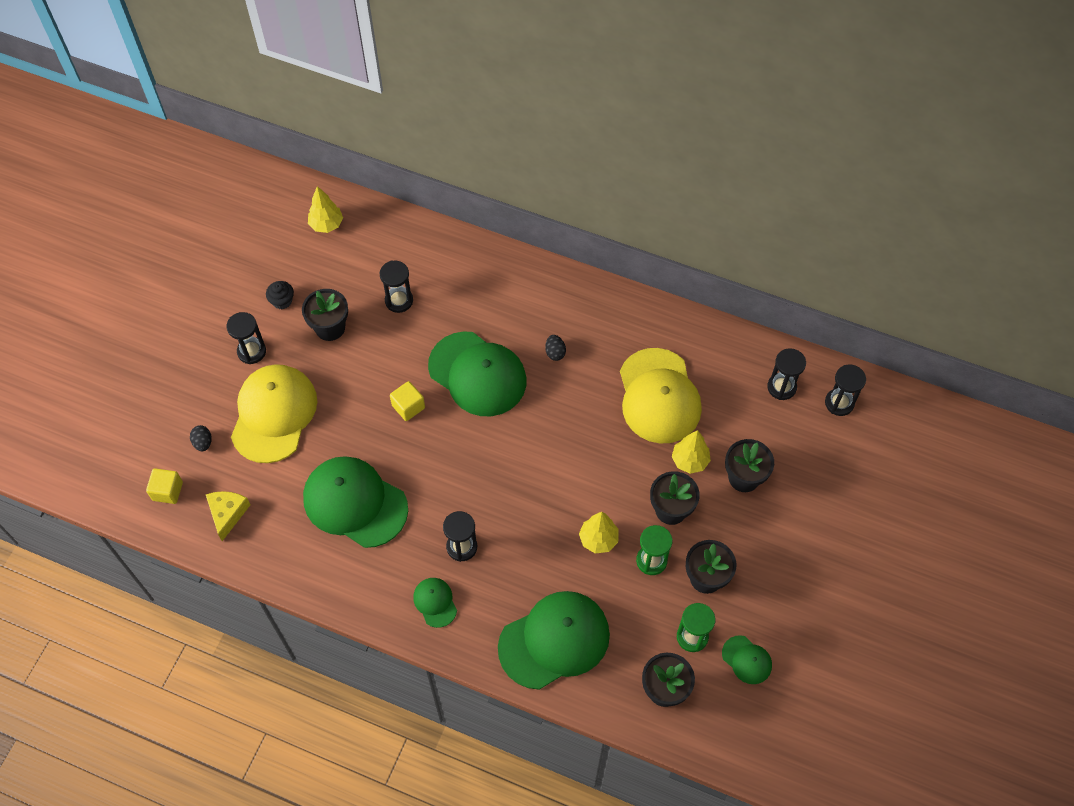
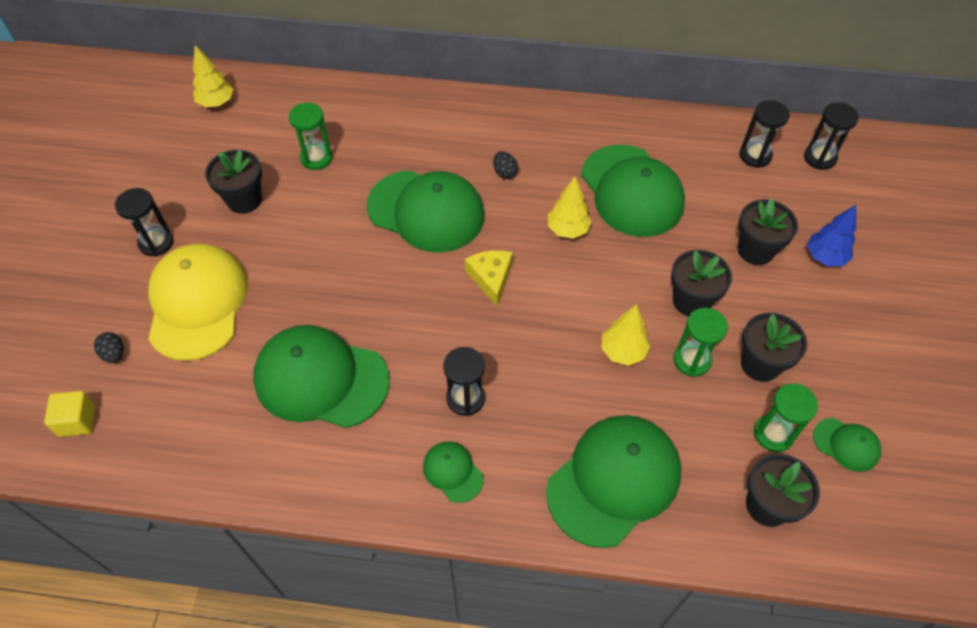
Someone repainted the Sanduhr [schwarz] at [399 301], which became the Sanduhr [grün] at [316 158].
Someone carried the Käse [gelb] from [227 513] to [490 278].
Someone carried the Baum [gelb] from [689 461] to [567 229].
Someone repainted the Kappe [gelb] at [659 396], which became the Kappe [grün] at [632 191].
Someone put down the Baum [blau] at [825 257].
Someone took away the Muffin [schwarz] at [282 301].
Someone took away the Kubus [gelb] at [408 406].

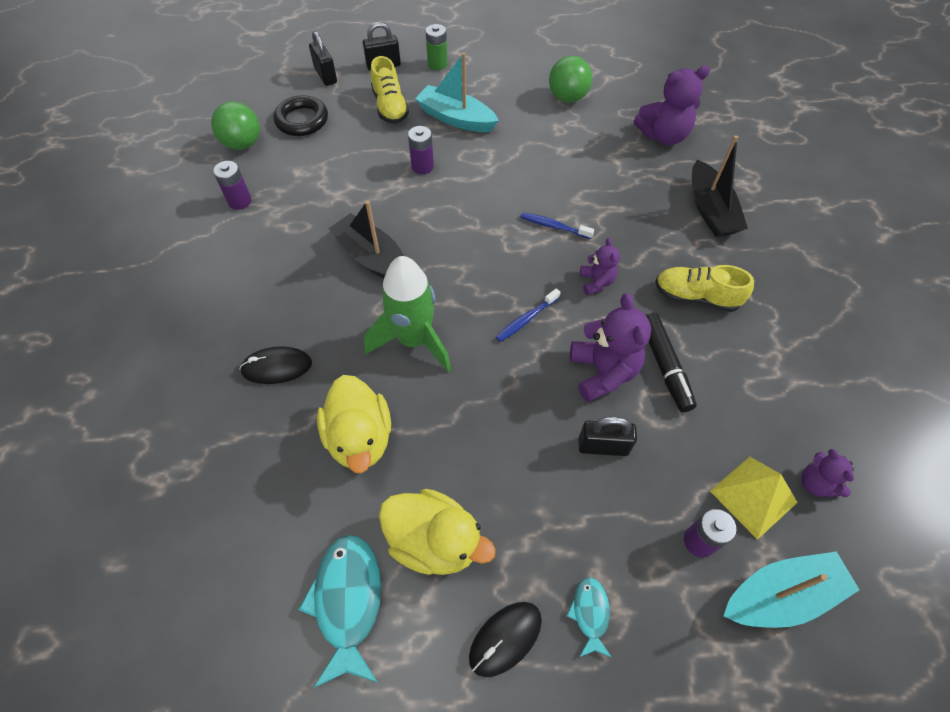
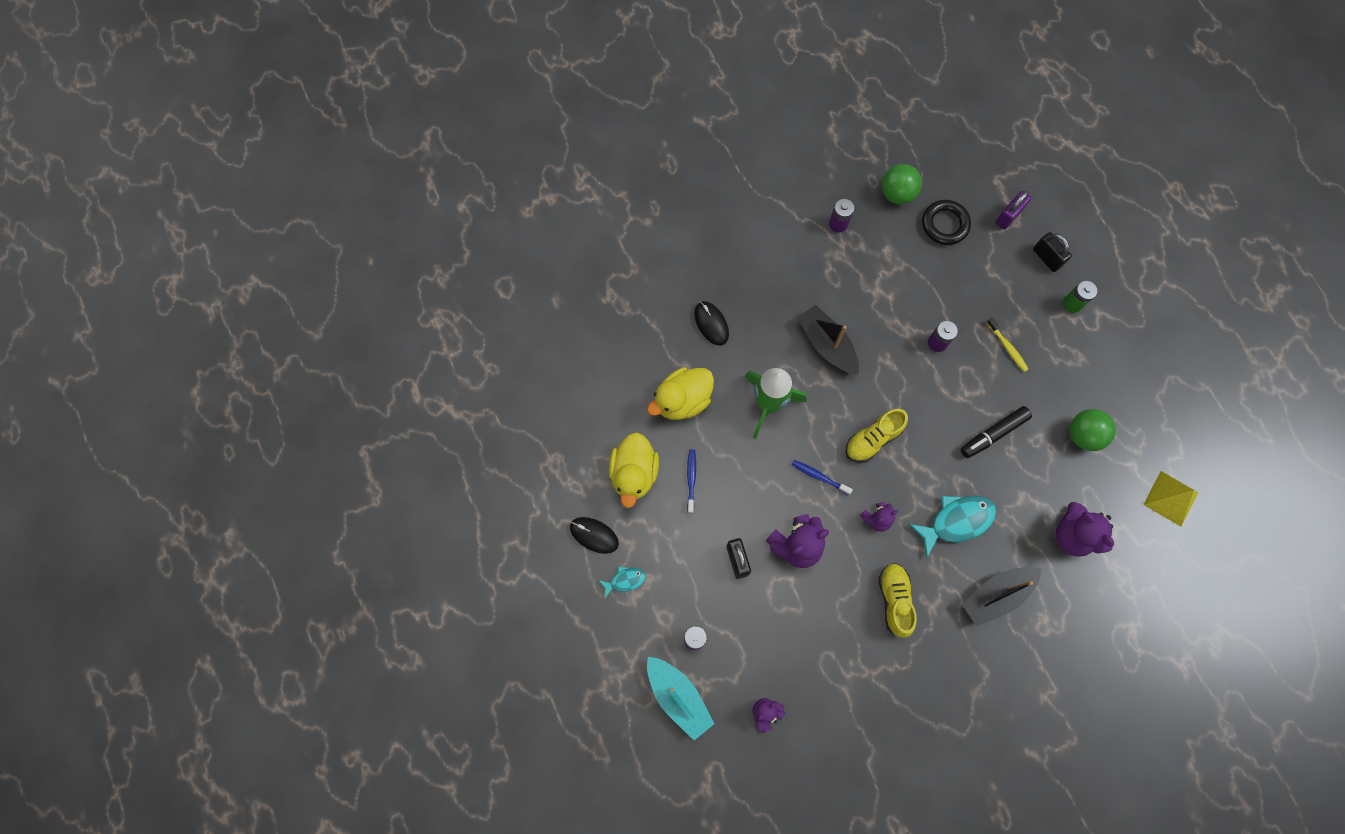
Someone carried the Zahnbürste [blau] from [554 226] to [691 479].
Someone rotated the Boot [schwarz] at [372 258] by 60 degrees counterclockwise.
Someone carried the Schuh [gelb] from [390 107] to [873 439].
Someone carried the Fisch [türkis] from [348 602] to [956 521].
Someone carried the Filzstift [schwarz] from [664 366] to [993 434].
Someone swapped the Boot [türkis] at [456 118] for the Zahnbürste [gelb] at [1007 347].
Someone repainted the Vorhängeschloss [schwarz] at [325 76], which became the Vorhängeschloss [lila] at [1008 216].
Someone carried the Pyramide [gelb] from [753 496] to [1170 498].

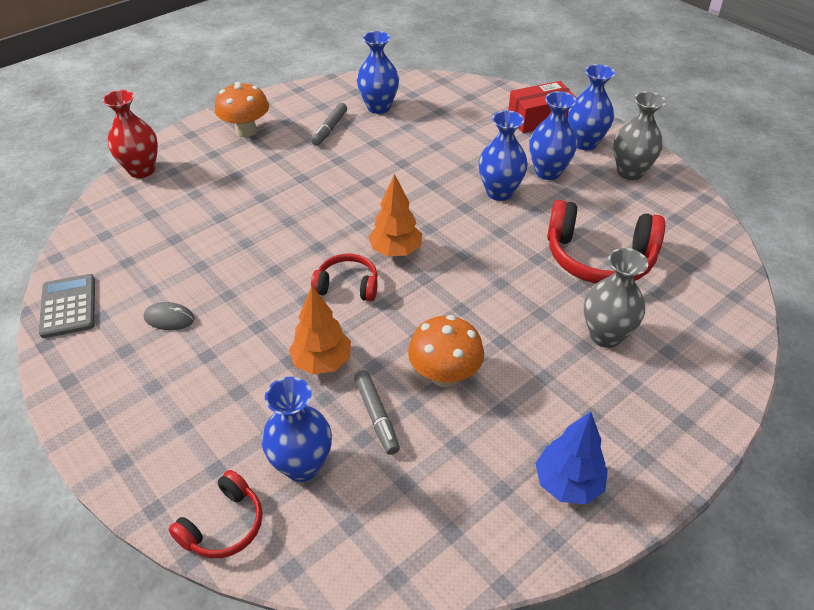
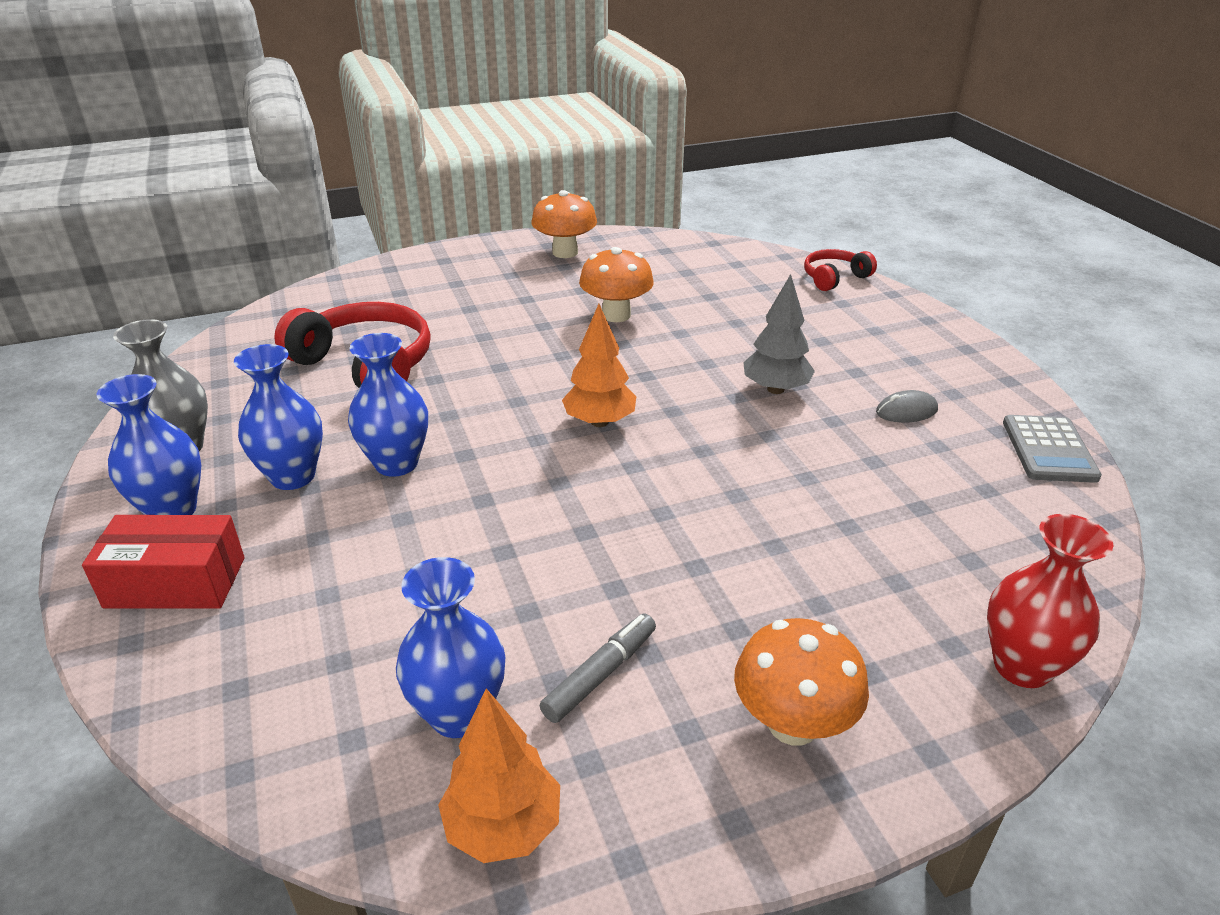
Someone carried the Baum [orange] from [322 362] to [503 826].
Someone swapped the Baum [blau] at [567 483] for the Pilz [orange] at [565 252].
Someone put down the Baum [grau] at [775 389].
Someone rotated the Computermaus [grau] at [169 318] by 45 degrees counterclockwise.
Someone took away the Vase [blau] at [302 465].
Someone took away the Kopfhörer [rot] at [347 285].
Someone took away the Filzstift [grau] at [376 416].
Someone took away the Vase [grau] at [605 335].

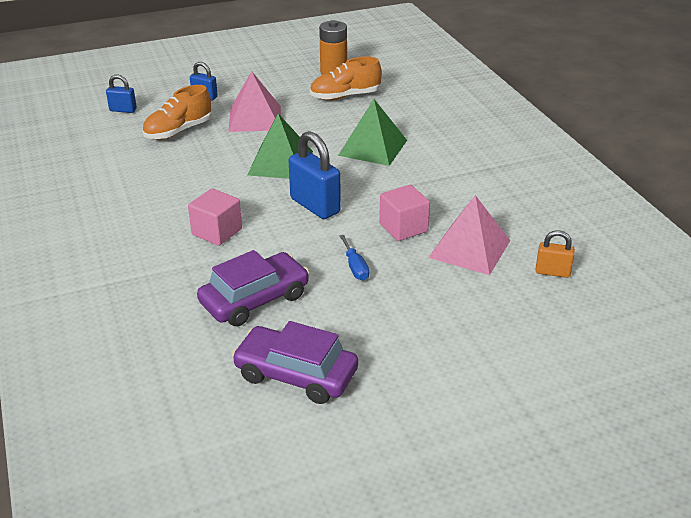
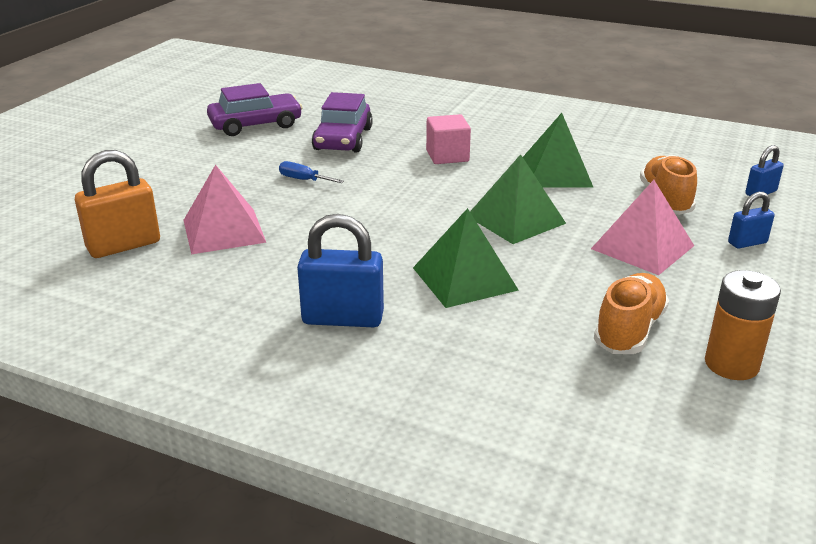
Someone scaled the Vorhängeschloss [orange] at [552 272] by 1.80.
Someone carried the Vorhängeschloss [blau] from [315 206] to [343 318].
Someone put down the Pyramide [grün] at [555 173].
Someone took away the Kubus [rosa] at [403 227].

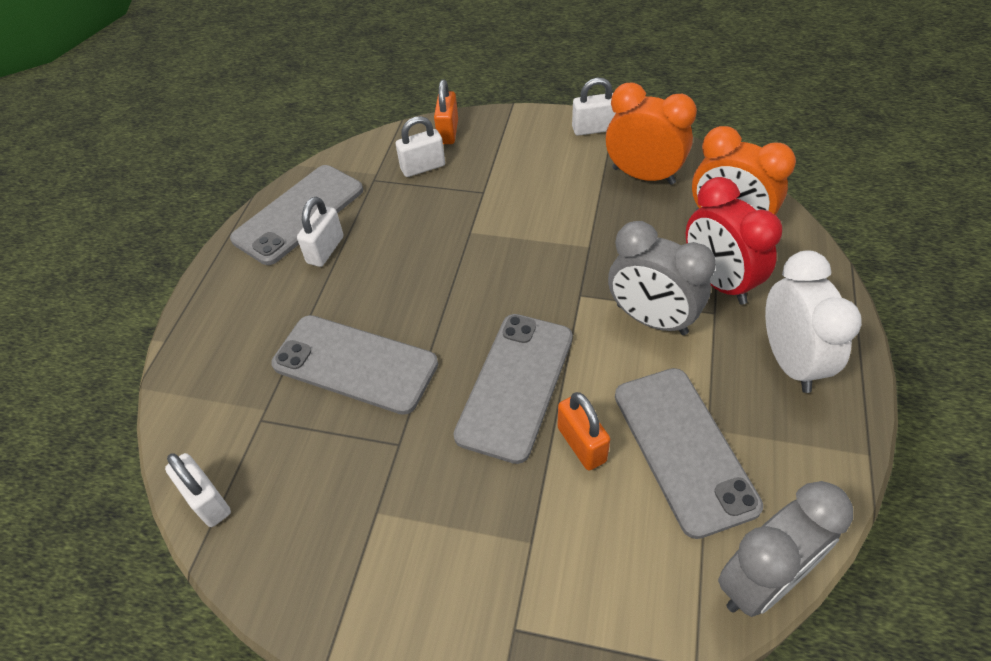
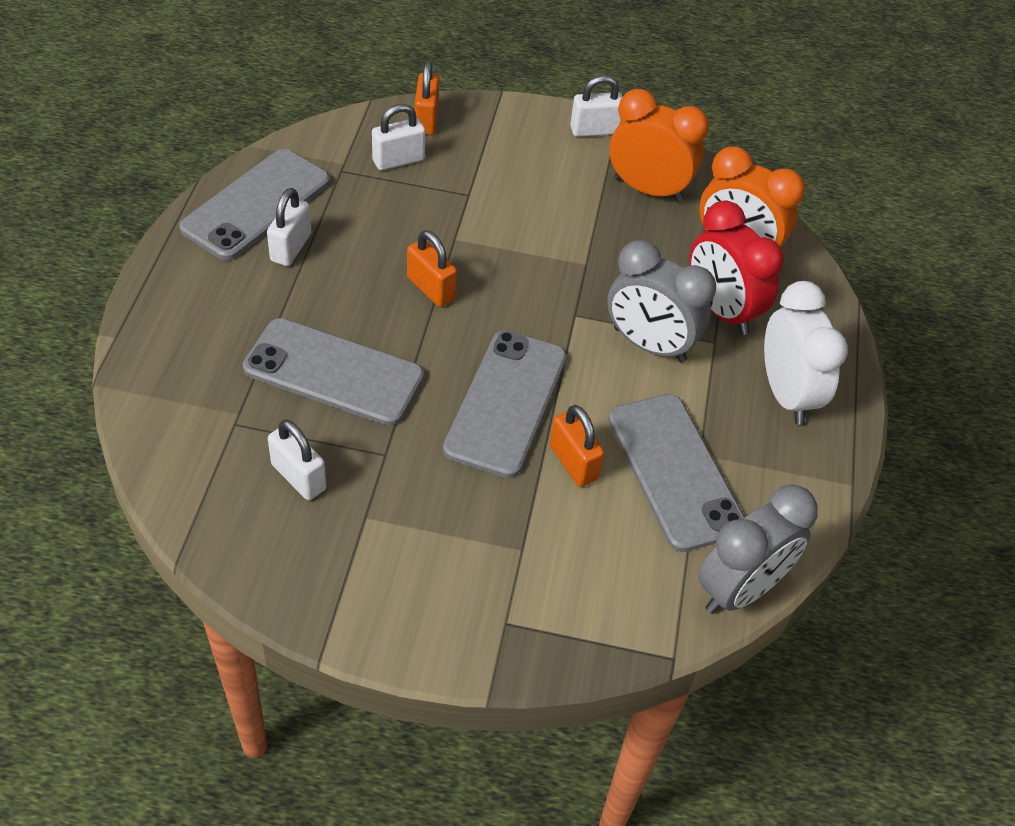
Someone carried the Vorhängeschloss [weiß] from [207 501] to [298 477].
Someone put down the Vorhängeschloss [orange] at [431 288].

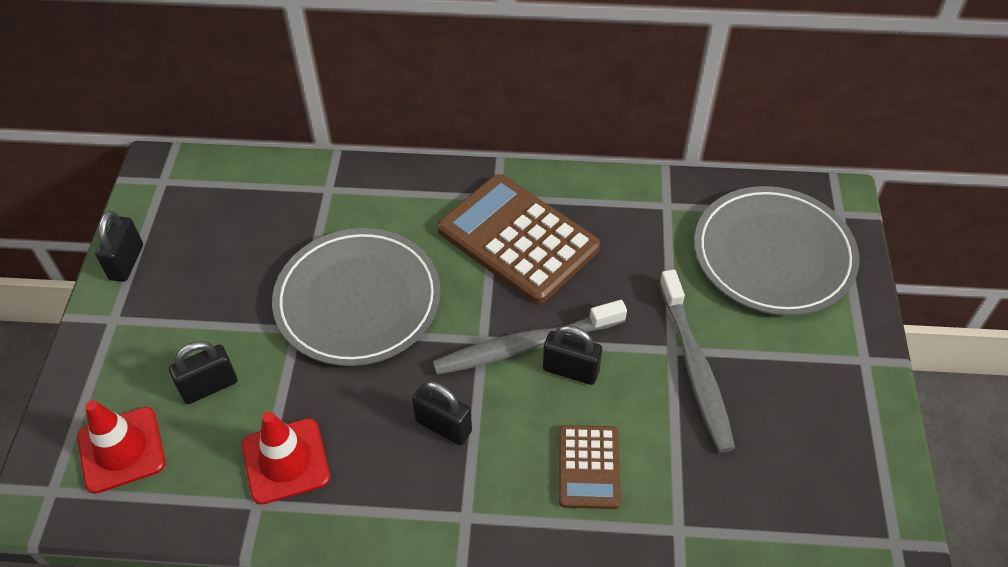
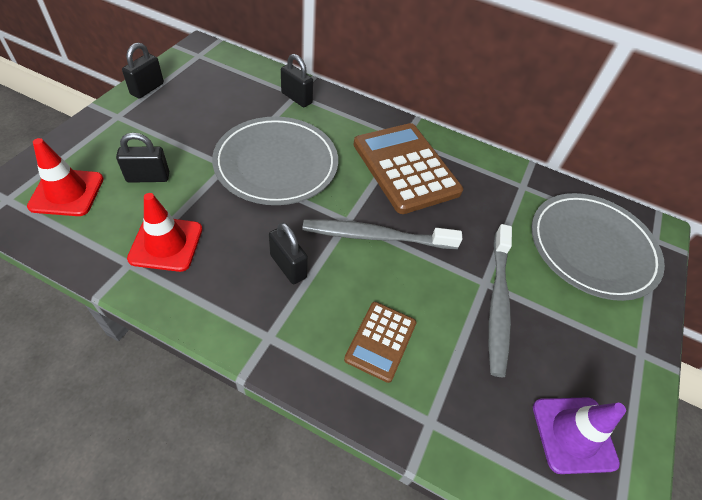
Someone carried the Vorhängeschloss [schwarz] from [570 370] to [296 98].
Someone put down the Leitkegel [lila] at [573 434].

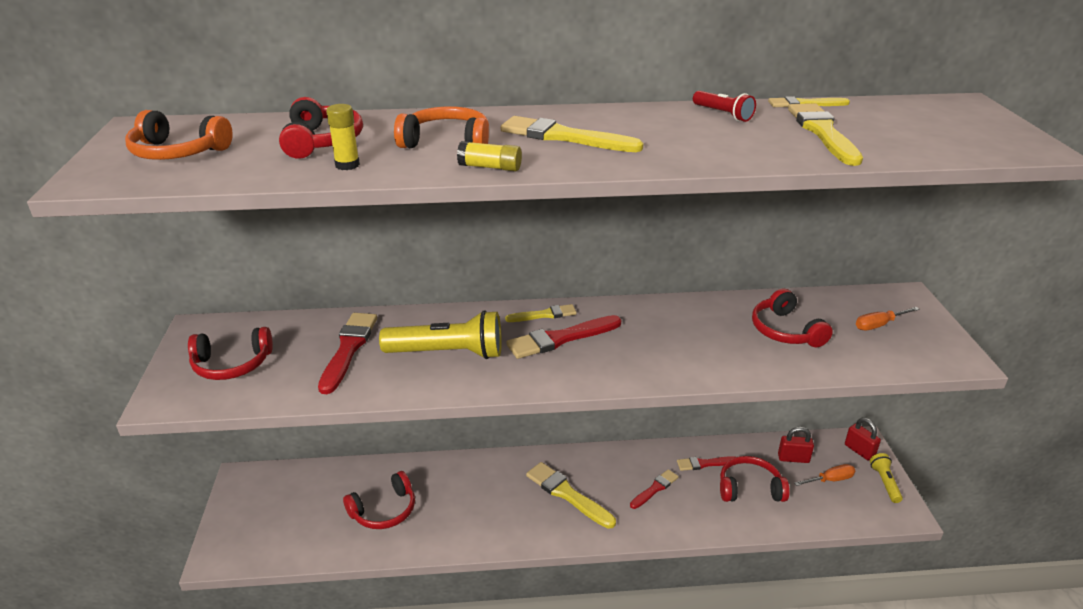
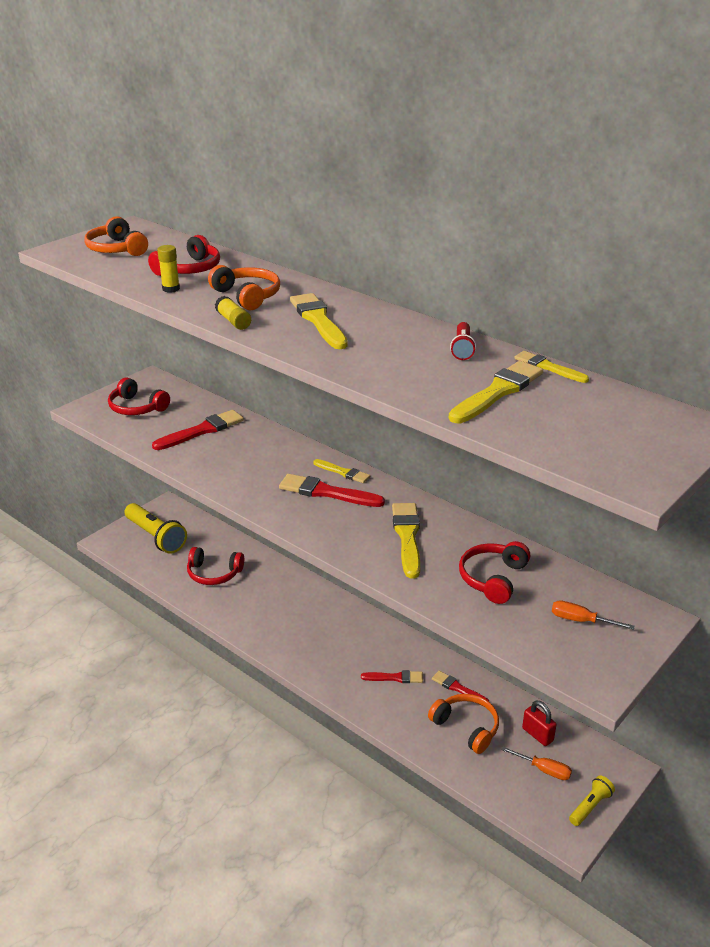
Someone carried the Taschenlampe [gelb] from [448 353] to [156 537].
Someone carried the Pinsel [gelb] from [567 494] to [407 537].
Someone repainted the Kopfhörer [rot] at [749 488], which became the Kopfhörer [orange] at [466 727].
Someone took away the Vorhängeschloss [rot] at [859 451].

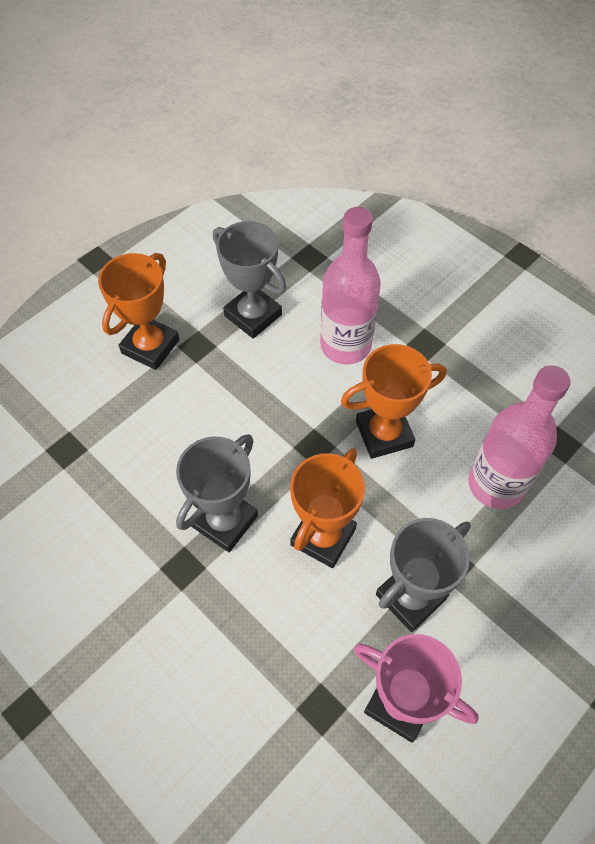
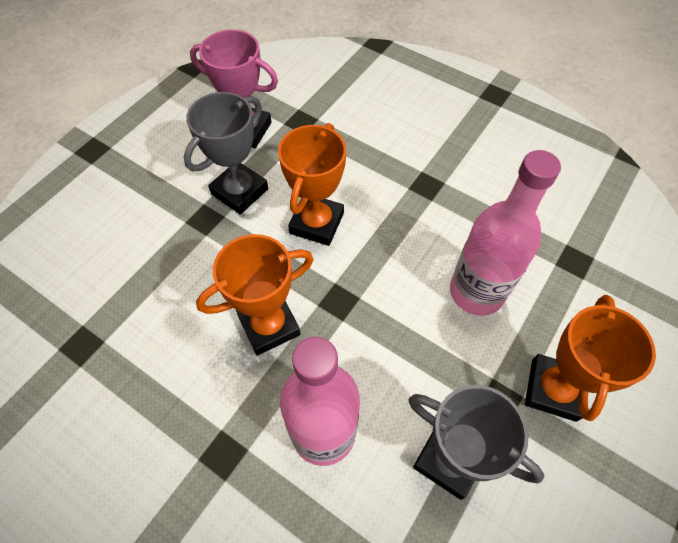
Someone carried the Flasche [rosa] from [496 484] to [476 292].
Someone took away the Pokal [grau] at [224 521].

